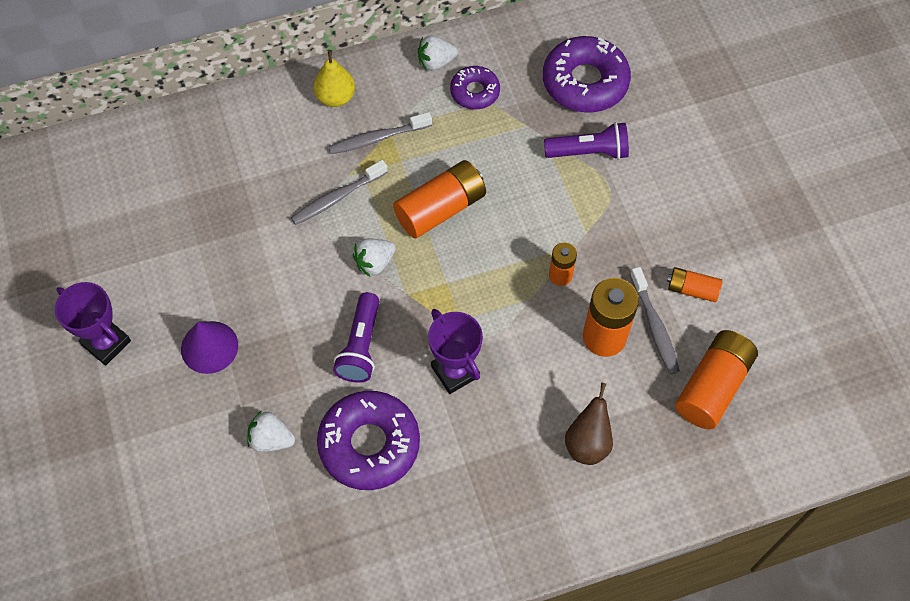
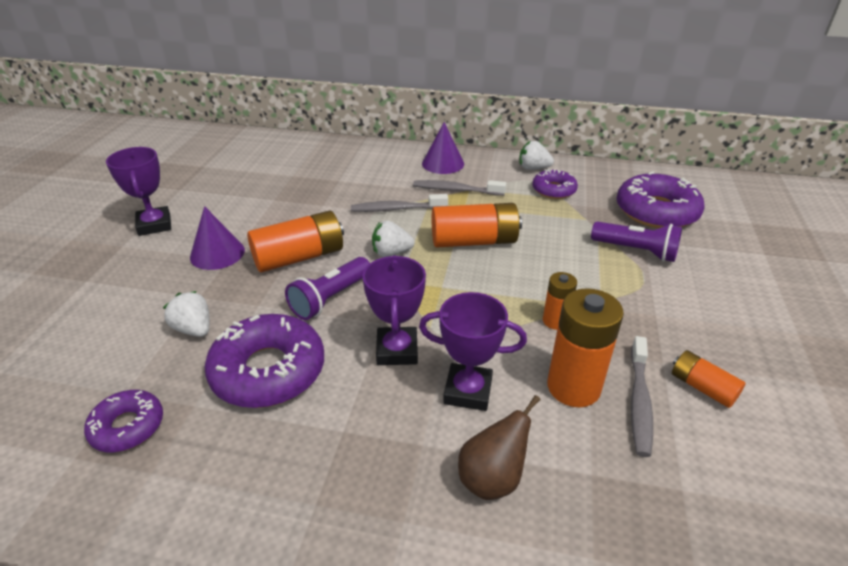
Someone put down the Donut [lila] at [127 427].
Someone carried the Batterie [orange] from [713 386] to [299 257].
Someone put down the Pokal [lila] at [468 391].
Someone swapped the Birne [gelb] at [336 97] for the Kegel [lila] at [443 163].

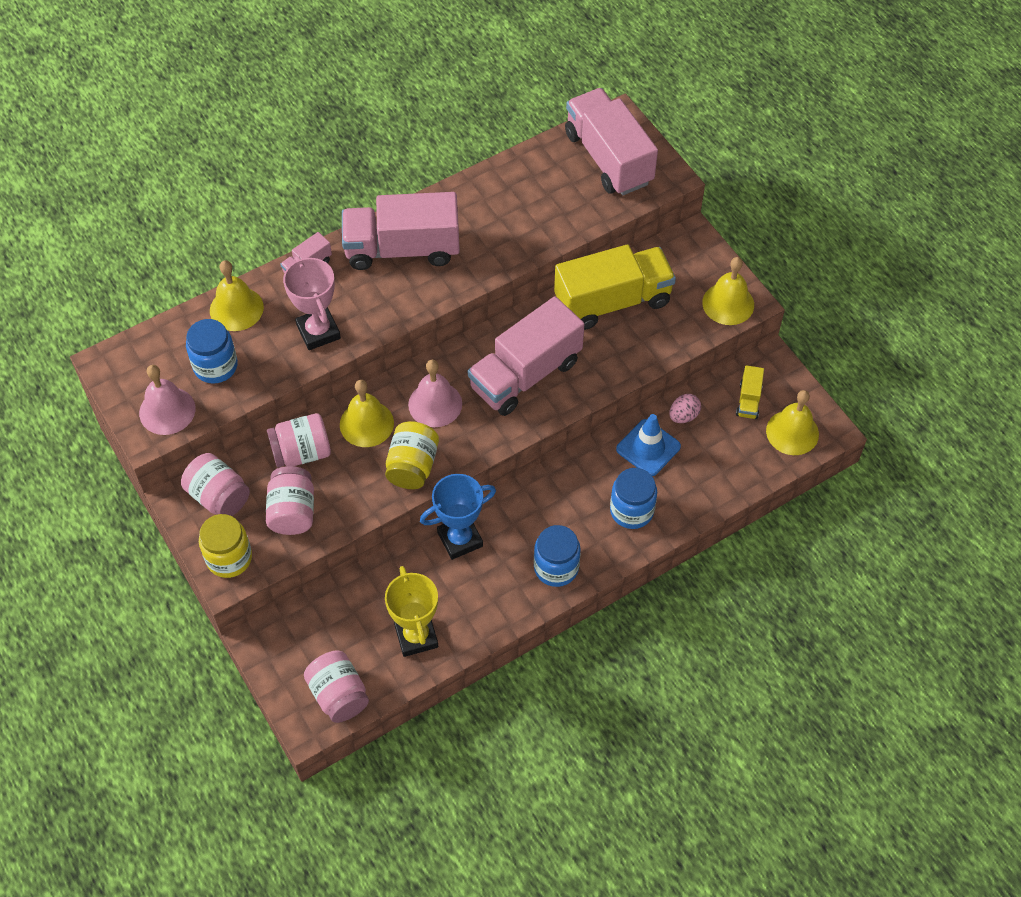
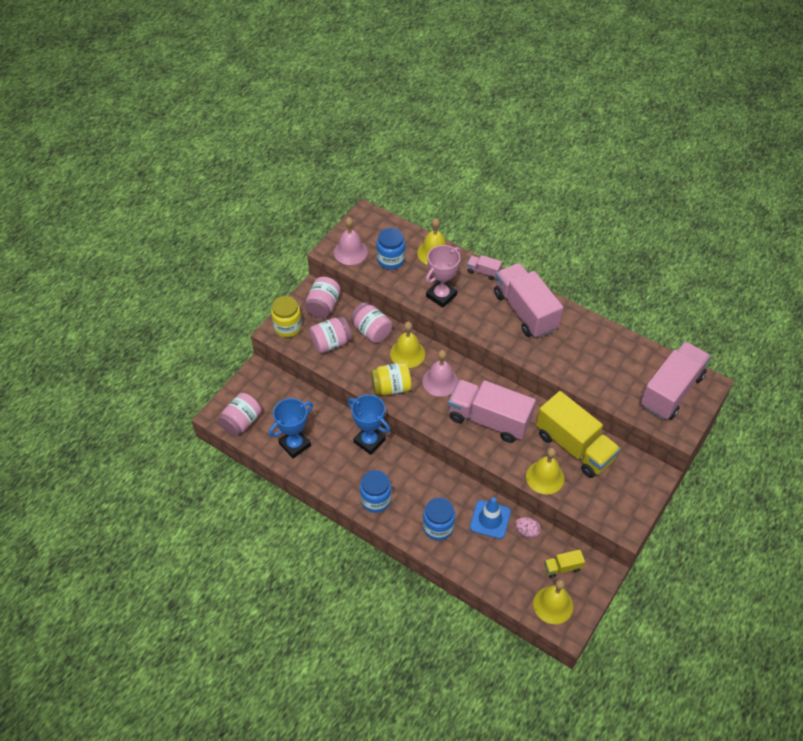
Someone repainted the Pokal [gelb] at [416 636], which became the Pokal [blau] at [295 444].
Someone carried the Glocke [gelb] from [728 303] to [545 477].

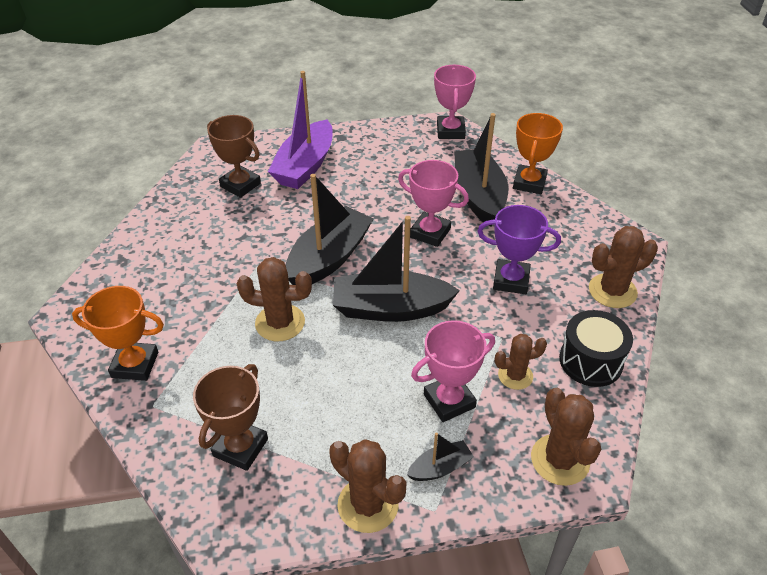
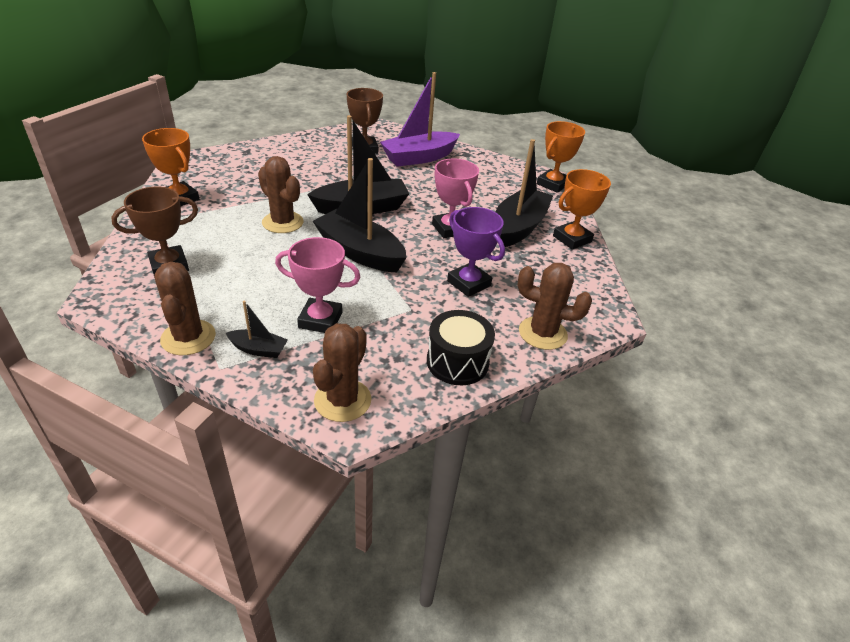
Someone repainted the Pokal [rosa] at [450 131], which became the Pokal [orange] at [553 184].
Someone took away the Kaktus [braun] at [515 376].

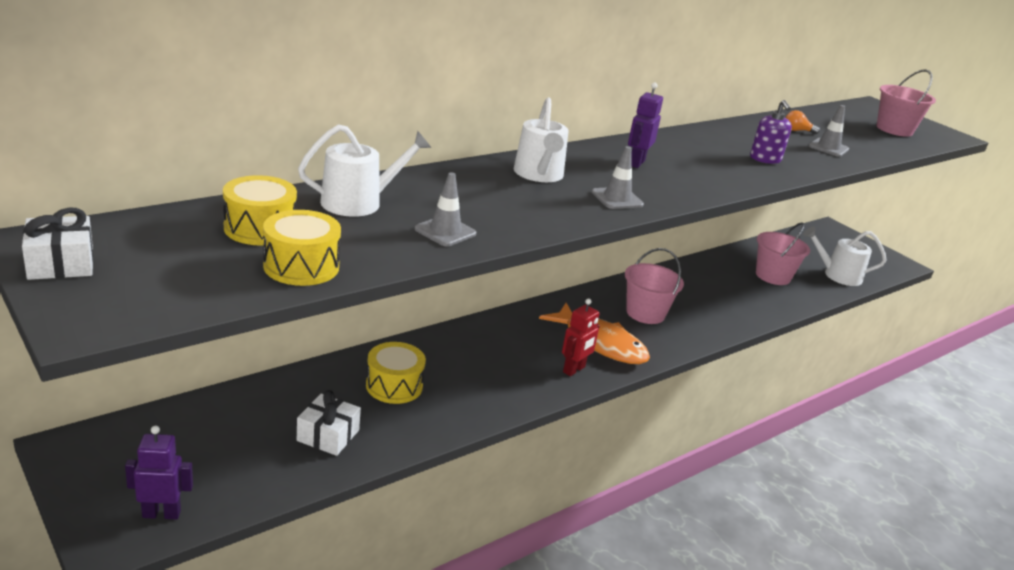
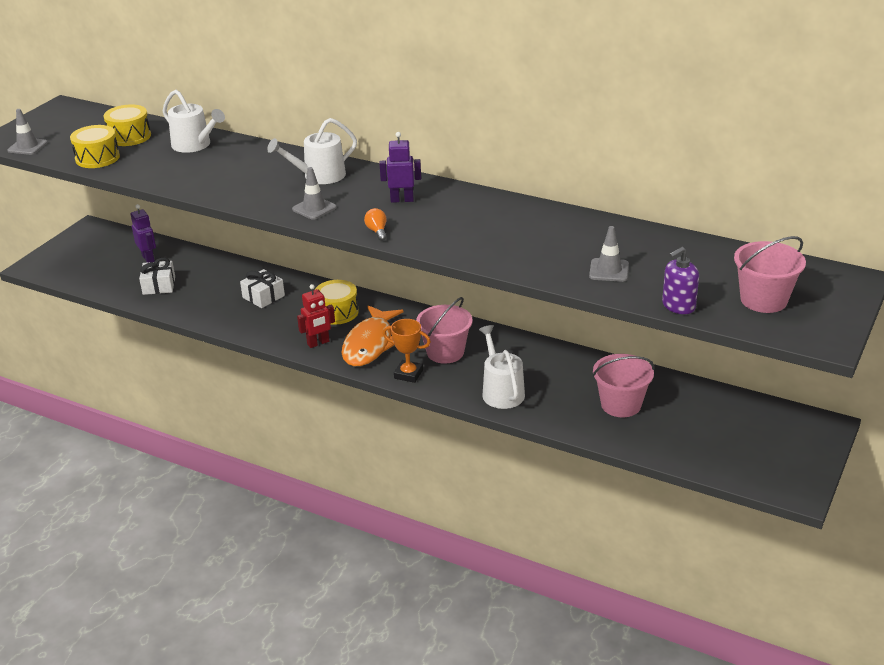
Someone carried the Leitkegel [grau] from [445 231] to [27 147].
Someone carried the Roboter [lila] from [161 513] to [148 258].
Someone carried the Geschenk [weiß] from [61 263] to [263 296].
Someone rotated the Roboter [rot] at [574 370] by 45 degrees counterclockwise.
Someone carried the Trommel [gelb] from [394 386] to [337 312].
Someone carried the Glühbirne [orange] from [797 131] to [377 231].
Someone put down the Pokal [orange] at [408 374].
Someone carried the Gießkanne [weiß] from [838 275] to [501 391].
Someone carried the Seifenspender [lila] from [765 159] to [678 306].

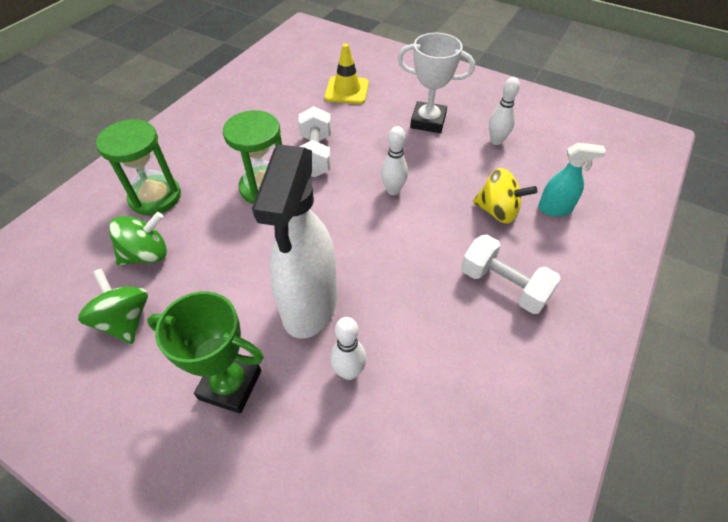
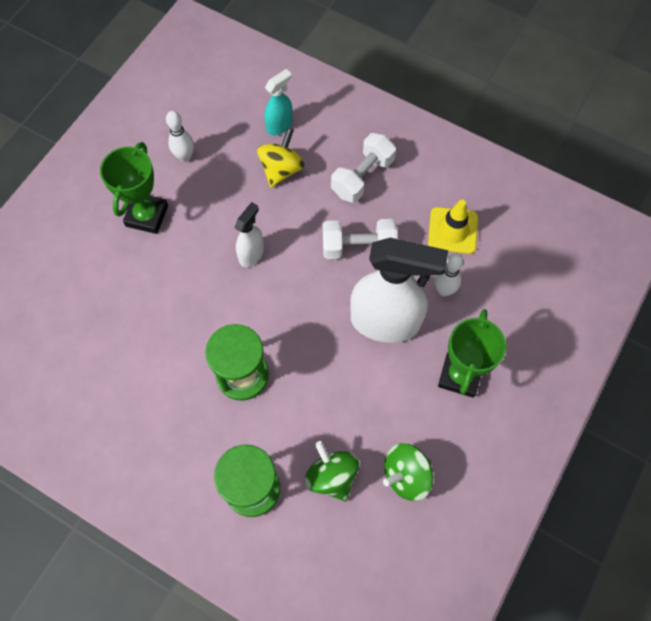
Someone repainted the Pokal [weiß] at [428 121], which became the Pokal [grün] at [147 216].
Someone swapped the Bowlingkegel [weiß] at [393 190] for the Sprühflasche [weiß] at [251 254].
Someone rotated the Sprühflasche [türkis] at [555 209] by 45 degrees clockwise.
Someone carried the Hantel [weiß] from [315 155] to [358 247].
Someone carried the Leitkegel [gelb] from [347 90] to [452 230].

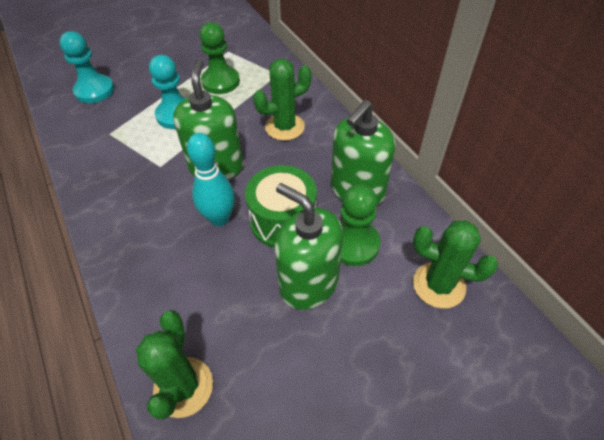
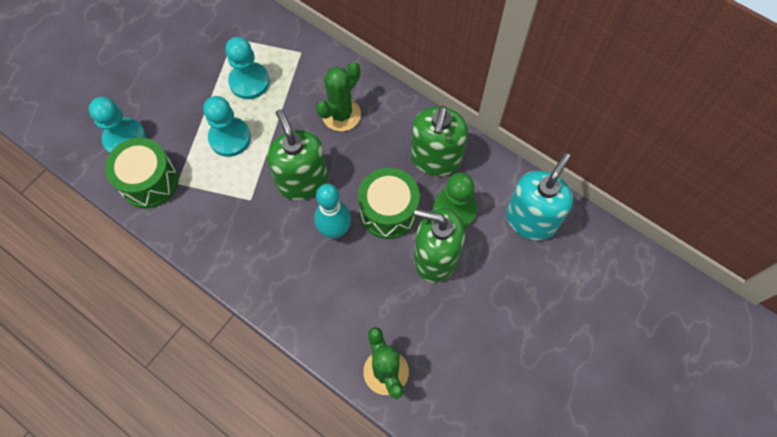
Someone put down the Trommel [grün] at [149 182].
Someone repainted the Bauer [grün] at [220 82], which became the Bauer [türkis] at [249 82].
Someone swapped the Kaktus [grün] at [439 285] for the Seifenspender [türkis] at [531 220].

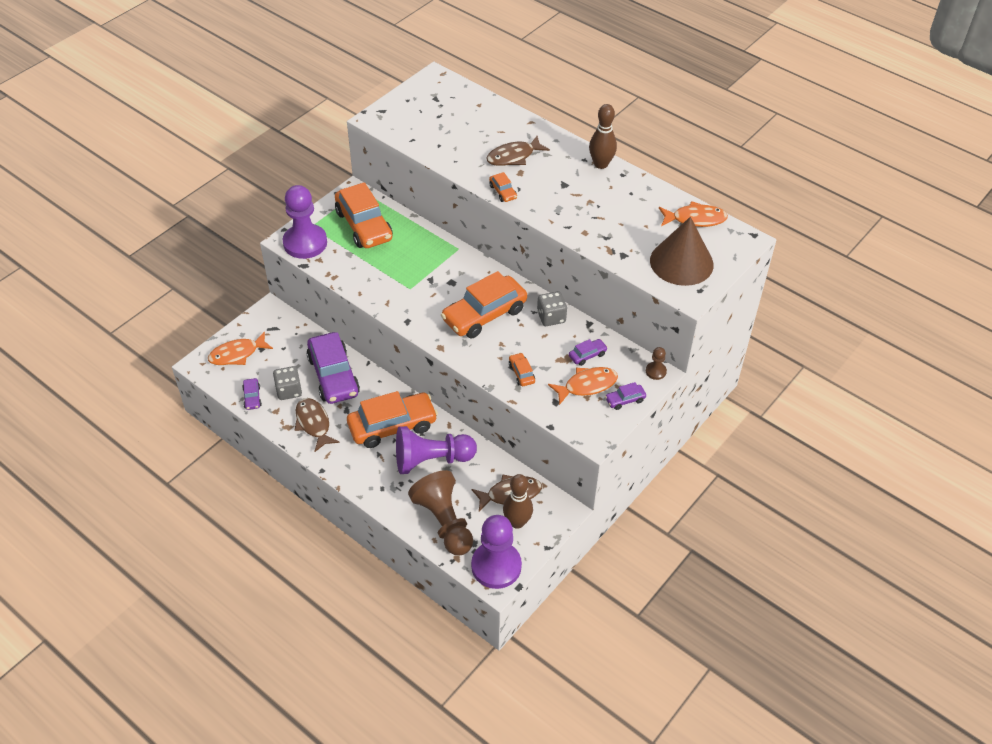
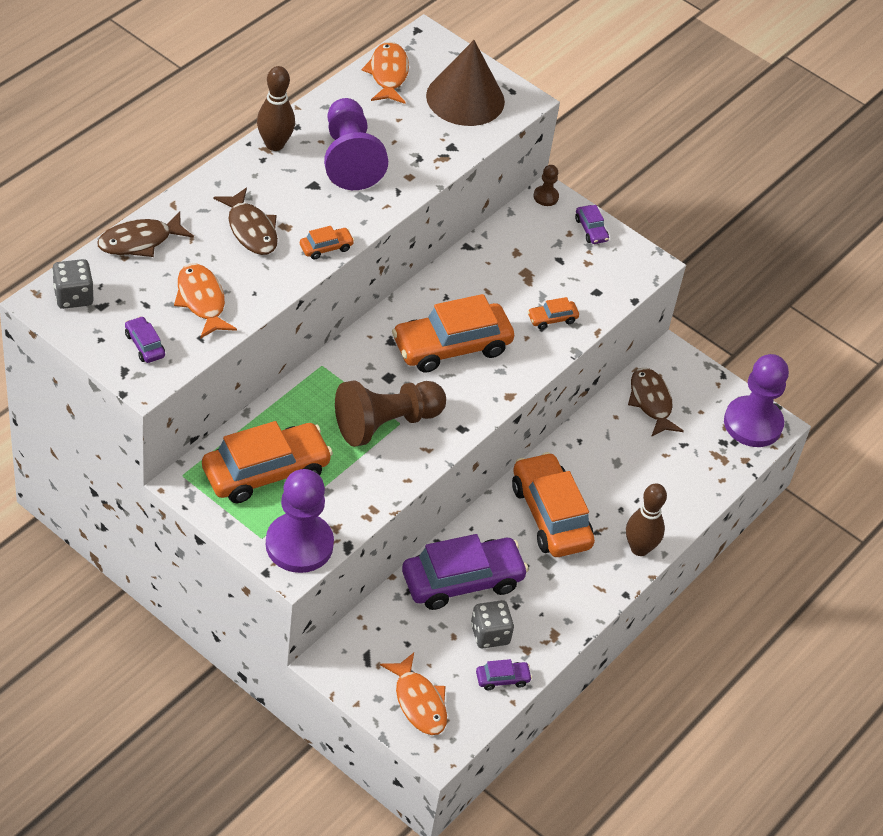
Someone carried the Spielwürfel [grau] from [551 317] to [73 296].
Someone carried the Fisch [braun] from [313 423] to [139 241].
Someone carried the Auto [lila] from [587 355] to [144 345].
Someone carried the Fisch [orange] from [587 385] to [201 301].
Someone carried the Bauer [lila] from [431 460] to [349 158].
Someone carried the Bauer [braun] from [444 522] to [386 423].
Someone rotated the Auto [orange] at [484 315] by 105 degrees clockwise.
Someone carried the Bowlingkegel [braun] from [517 522] to [639 548].

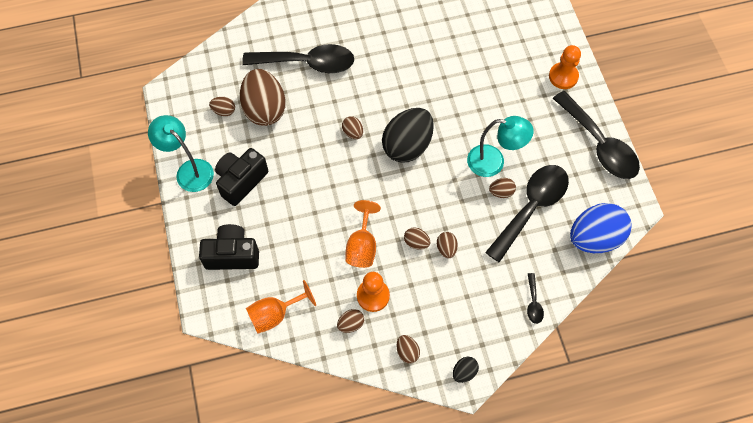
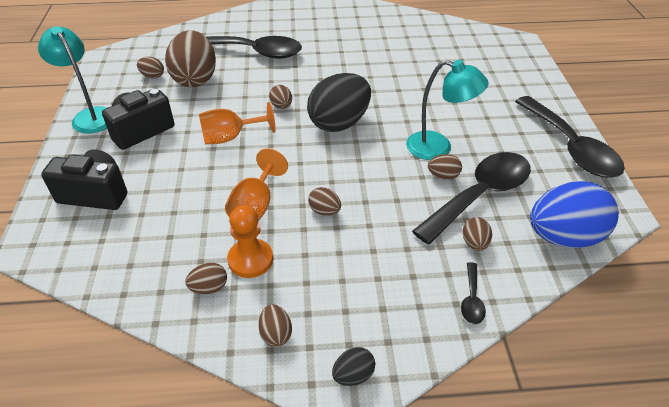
Someone carried the Kelch [orange] from [275 314] to [230 137].
Someone carried the Ei [braun] from [446 248] to [474 243].
Someone took away the Bauer [orange] at [563 76].

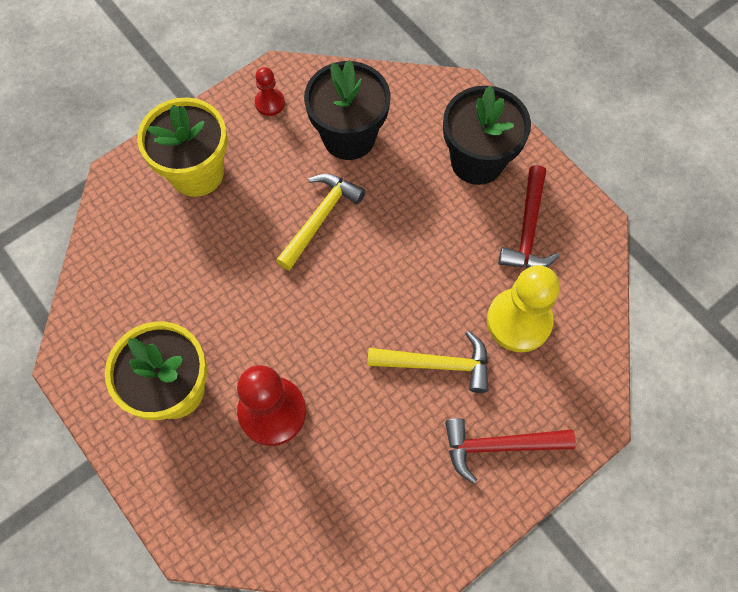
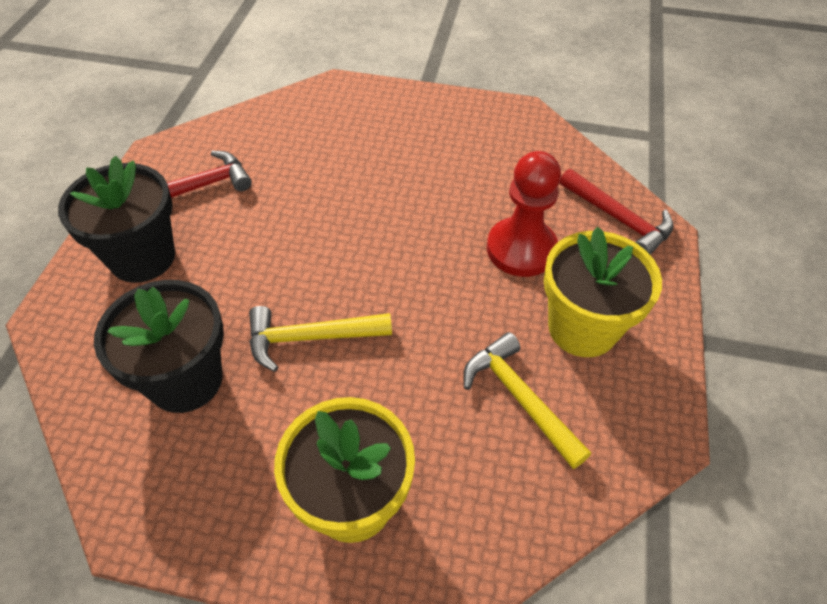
Someone carried the Hammer [gelb] from [437 364] to [520 398].
Someone carried the Hammer [rot] from [499 446] to [618 219].
Someone took away the Bauer [rot] at [270 103].
Someone took away the Bauer [gelb] at [519 321].

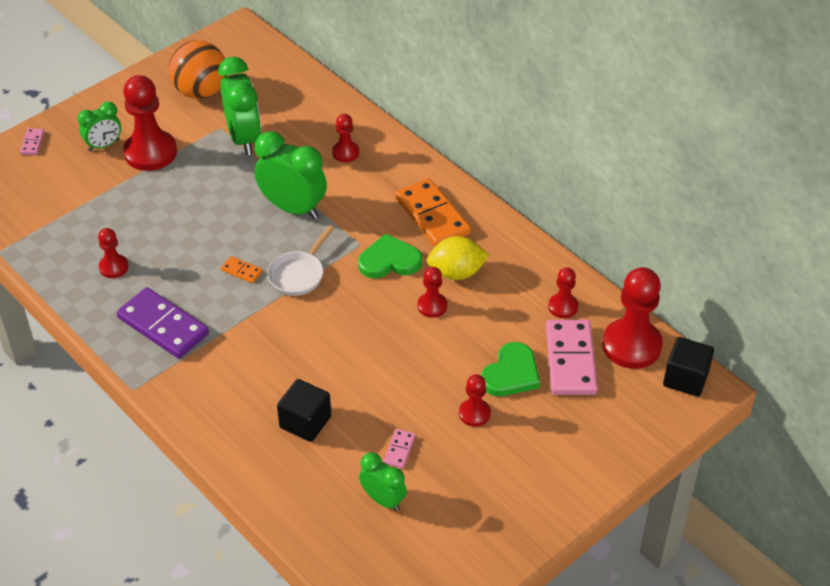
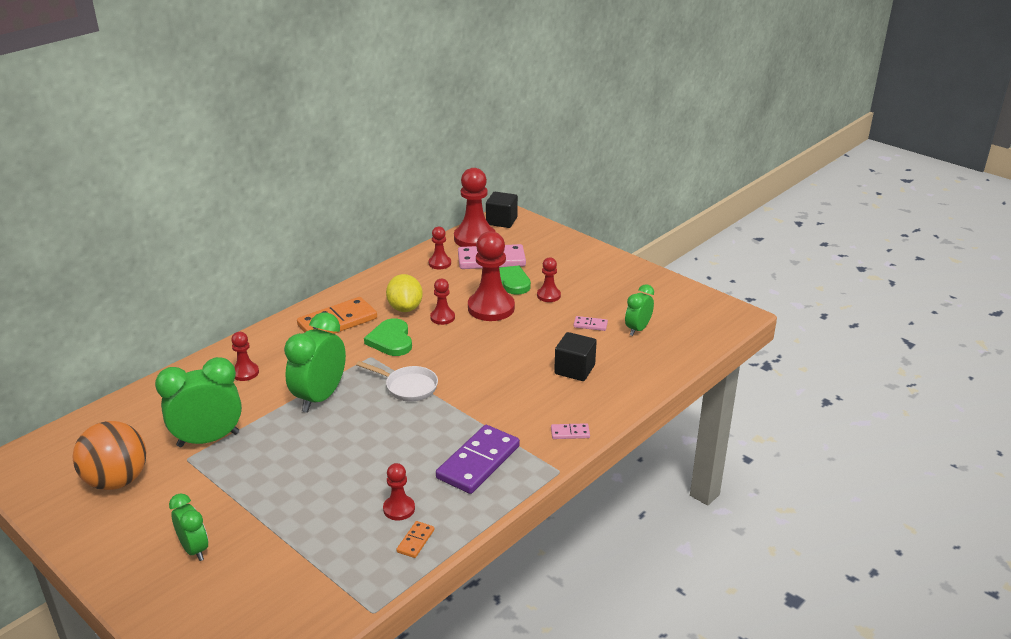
Someone carried the Dominostein [orange] from [241 271] to [415 541].
Someone carried the Bauer [rot] from [150 152] to [491 308].
Someone carried the Dominostein [rosa] from [32 143] to [570 433].

